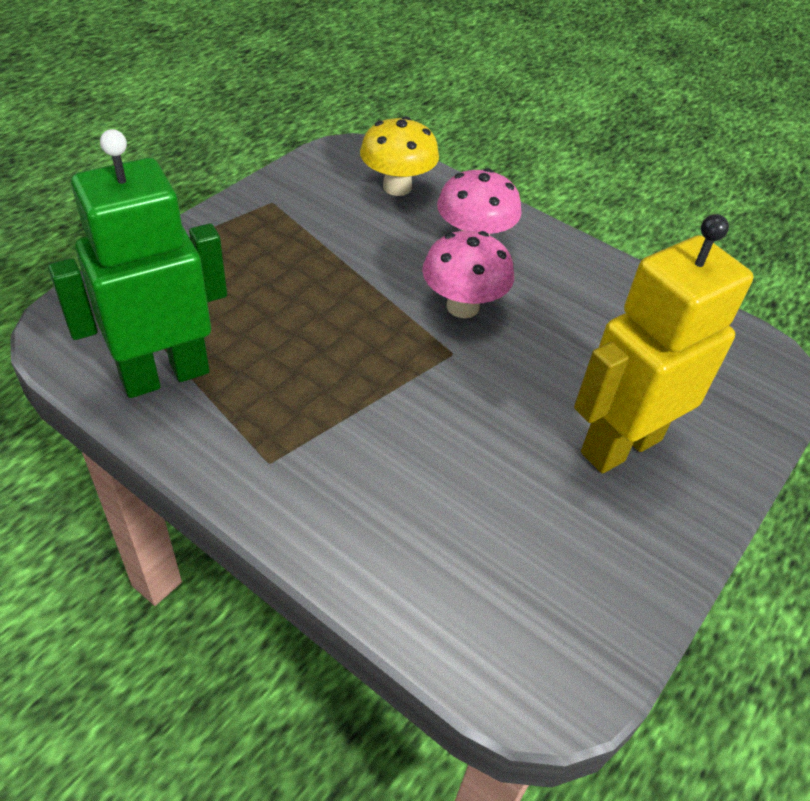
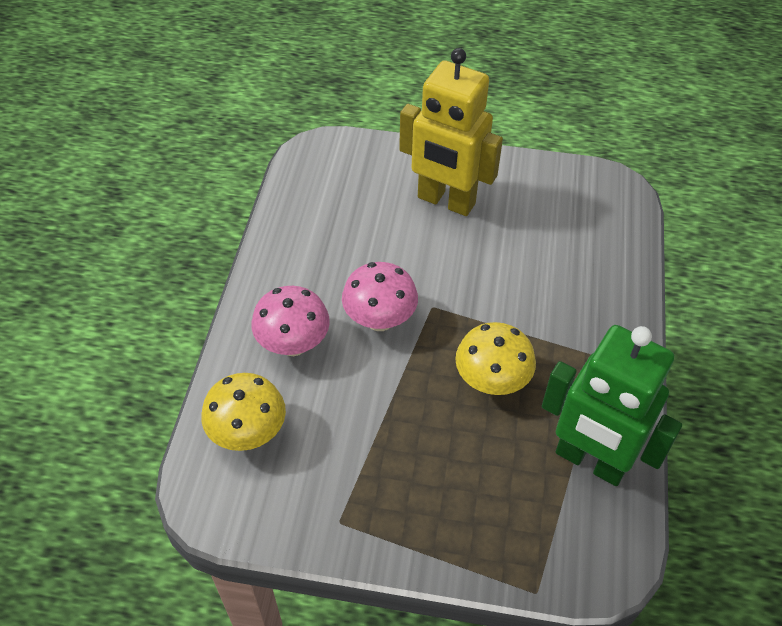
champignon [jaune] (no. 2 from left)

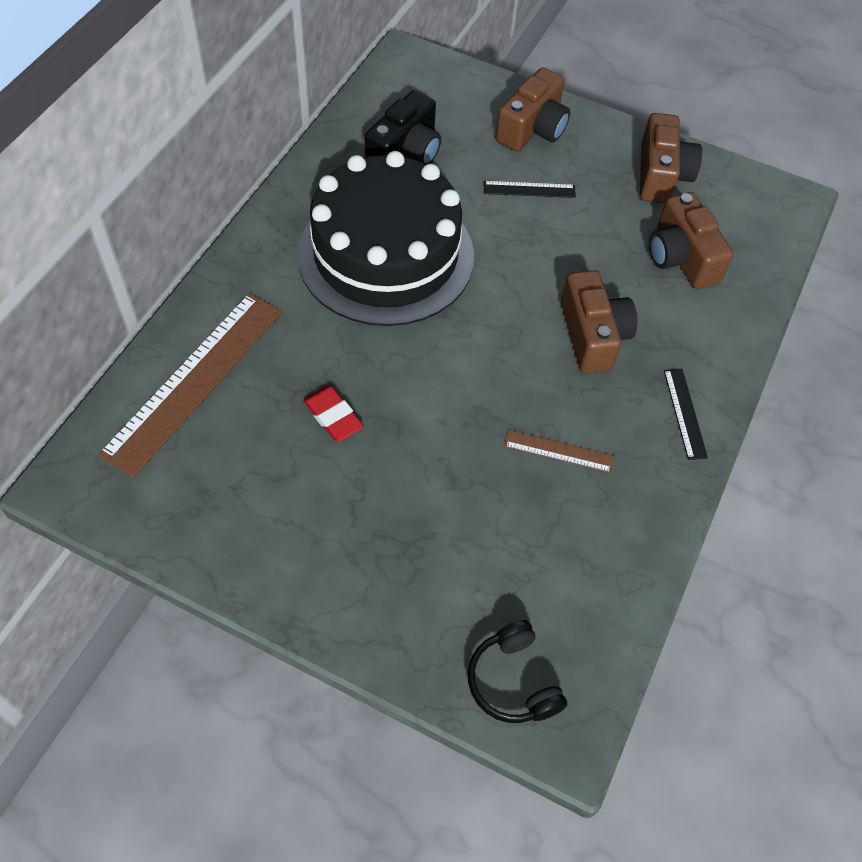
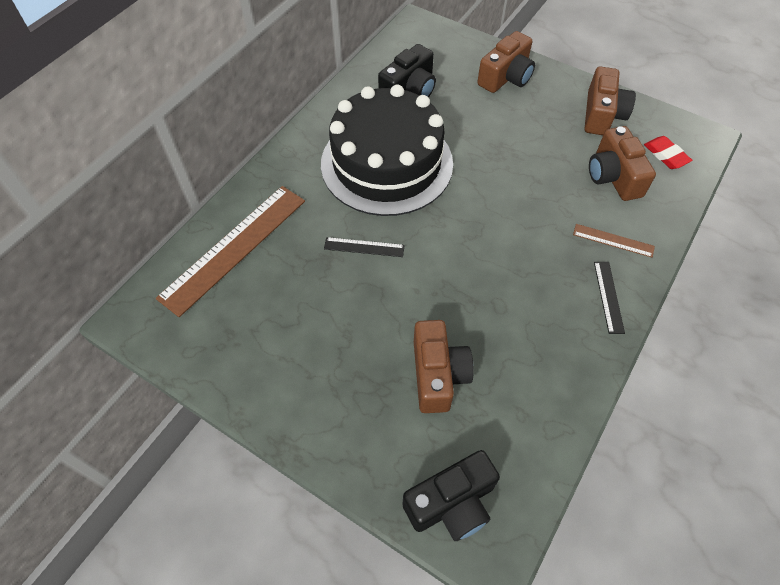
règle [noir] (no. 1 from left)
appareil photo [marron] (no. 1 from left)
gomme [rouge]
règle [marron] (no. 2 from left)
appareil photo [noir] (no. 2 from left)

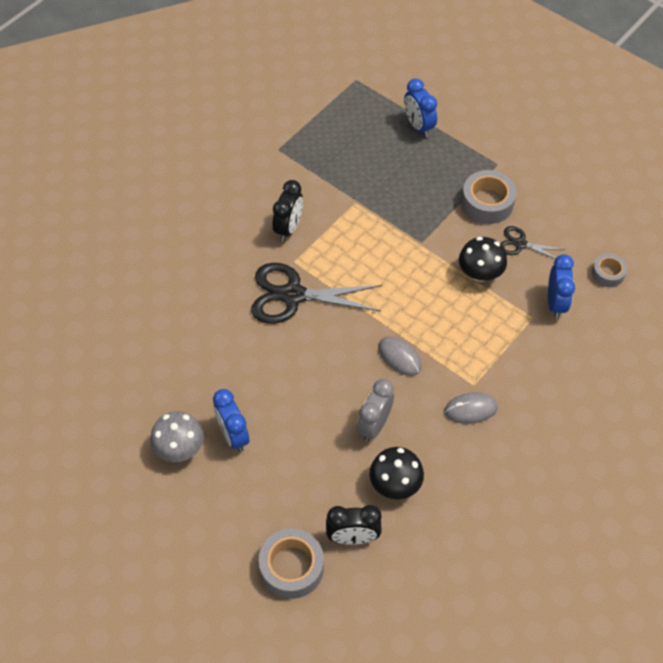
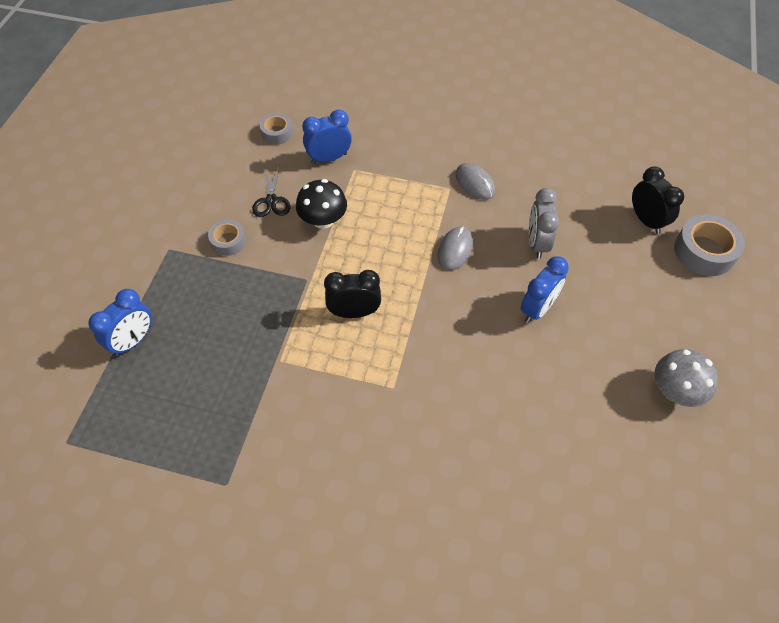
ruban adhésif [gris] (no. 1 from left)
réveil [noir] (no. 1 from left)
ciseaux [noir] (no. 1 from left in the first image)
réveil [gris]
réveil [bleu] (no. 3 from left)
champignon [noir] (no. 1 from left in the first image)

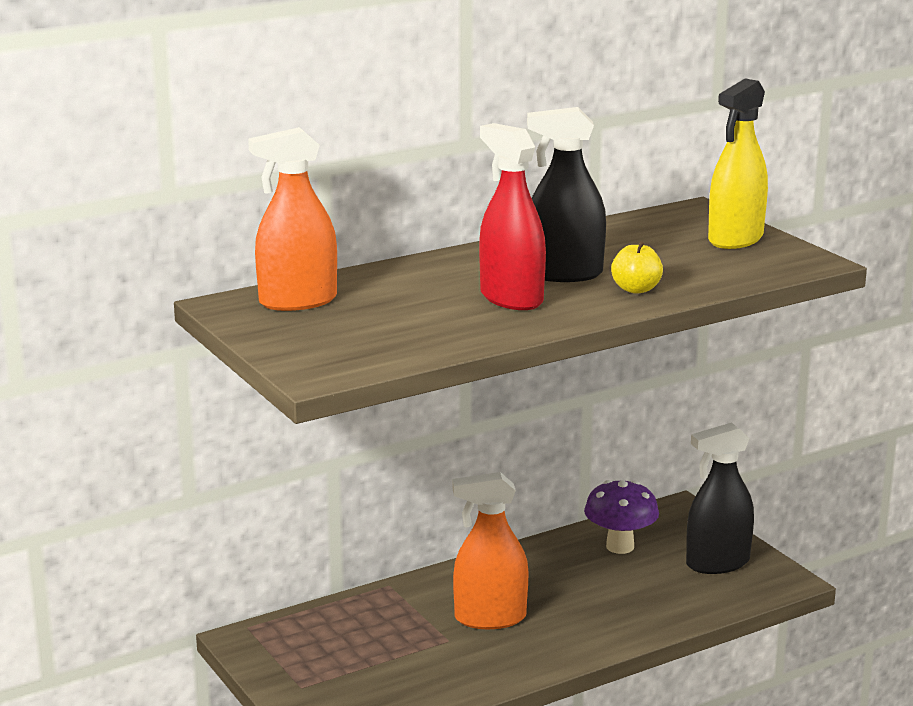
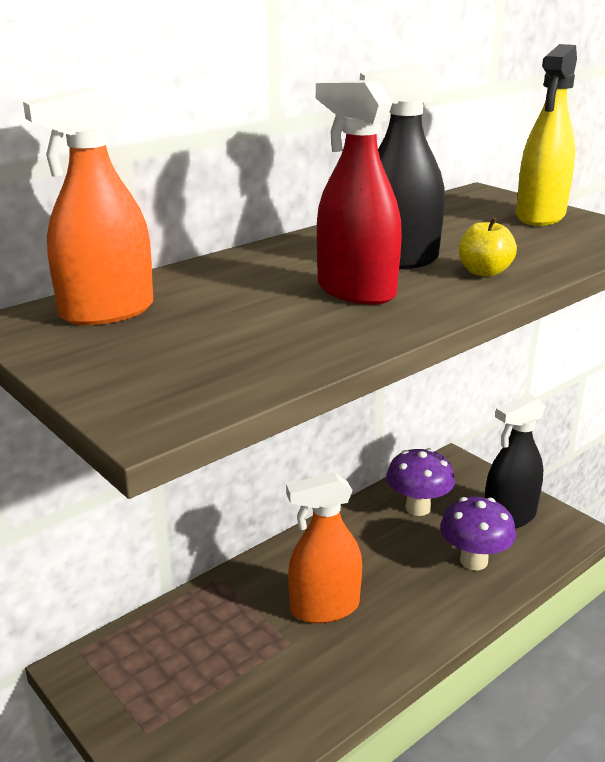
champignon [violet] (no. 2 from left)

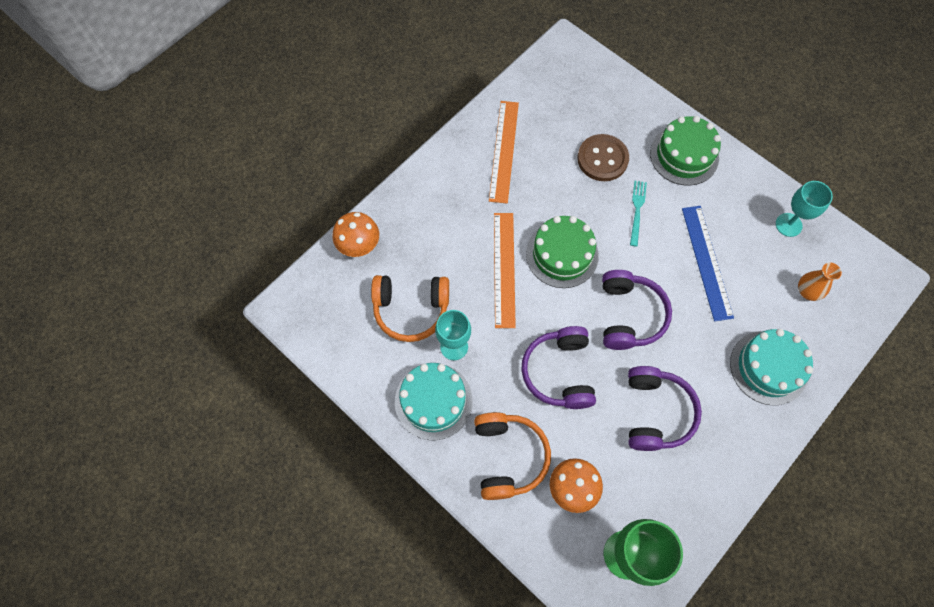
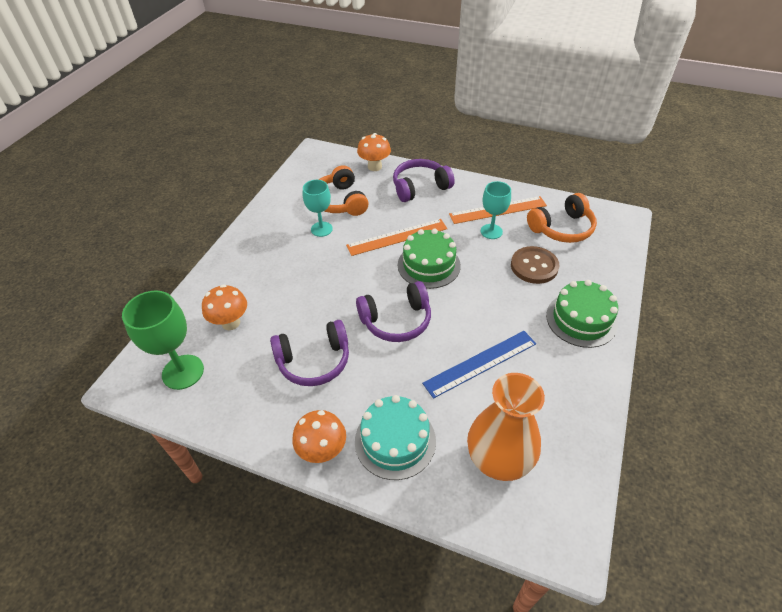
fourchette [turquoise]
verre à pied [turquoise] (no. 2 from left)
vase [orange]
casque audio [violet] (no. 3 from left)
gâteau [turquoise] (no. 1 from left in the first image)
casque audio [orange] (no. 2 from left)
champignon [orange] (no. 2 from left)

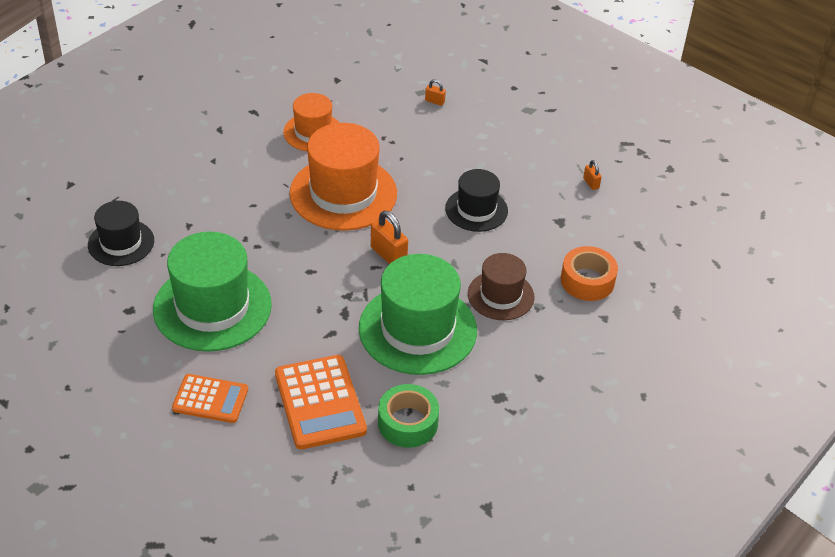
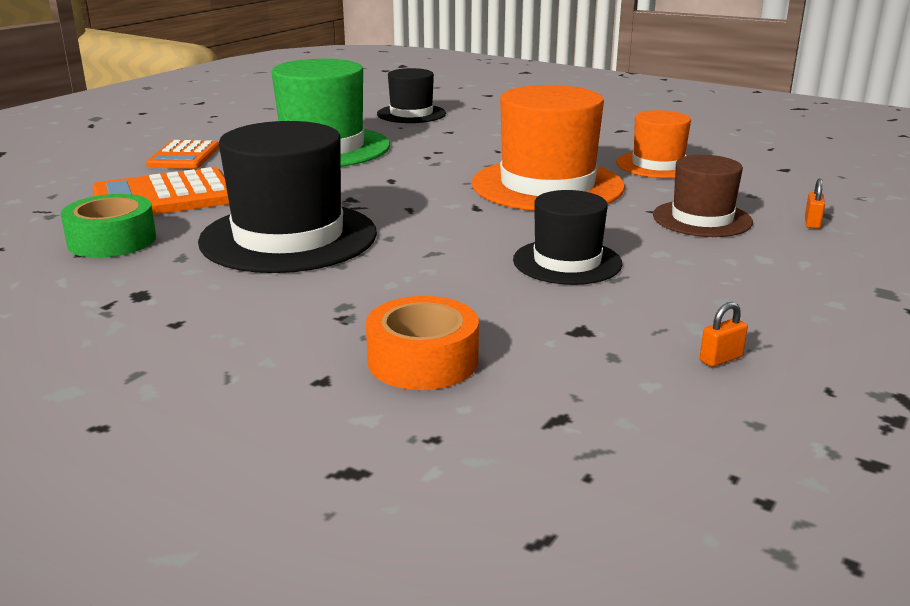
cadenas [orange] (no. 1 from left in the first image)
chapeau [marron]
chapeau [noir] (no. 1 from left)

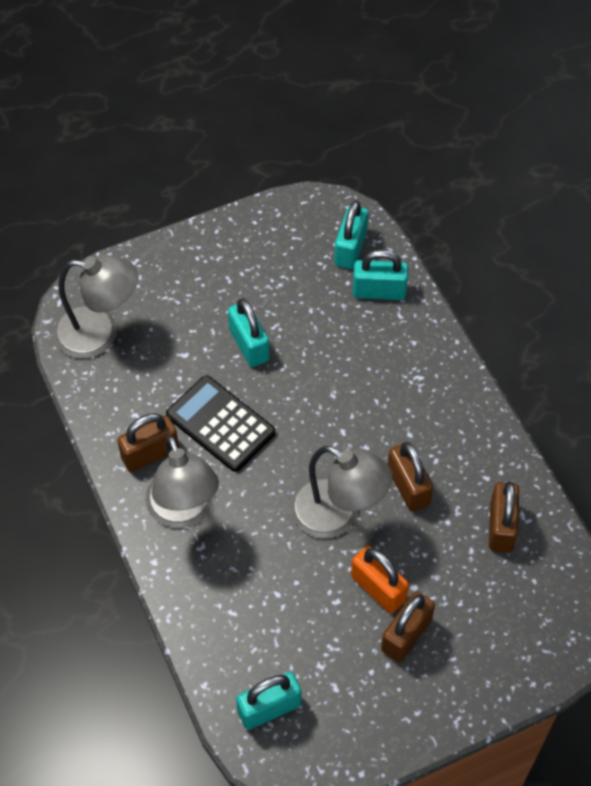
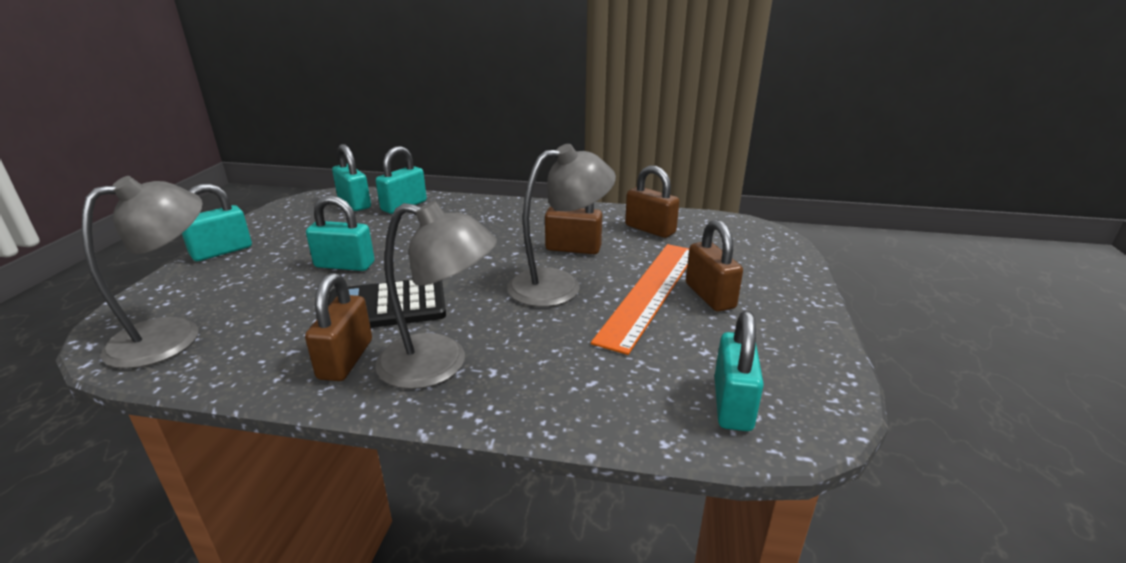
règle [orange]
cadenas [turquoise] (no. 1 from left)

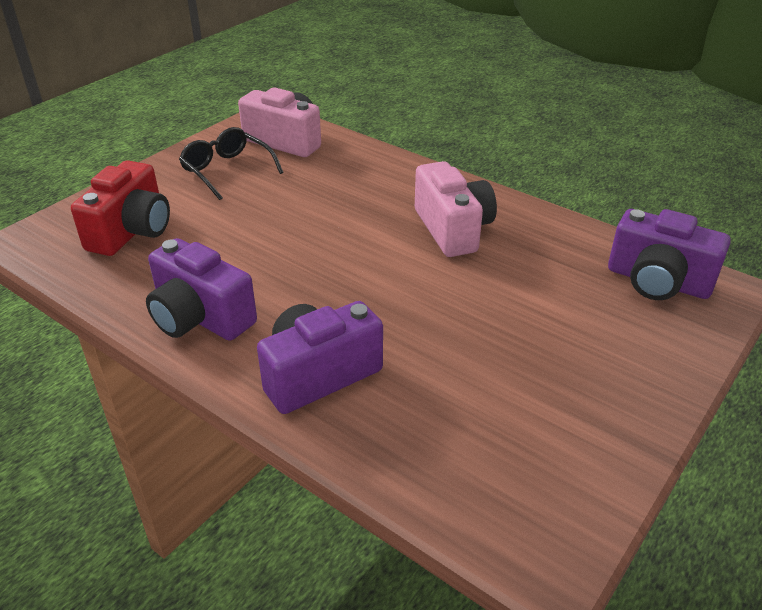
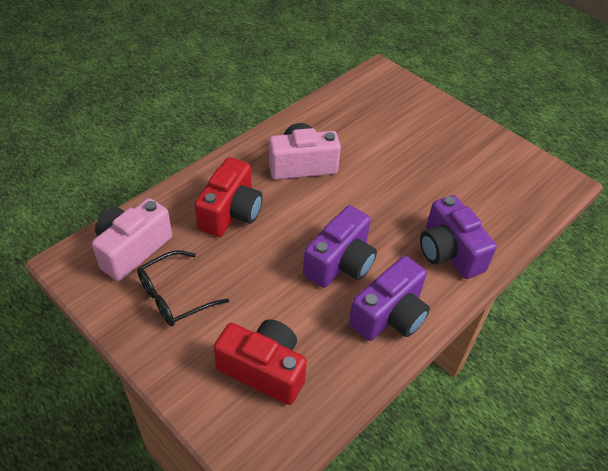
appareil photo [violet] (no. 1 from left)
appareil photo [rouge] (no. 1 from left)

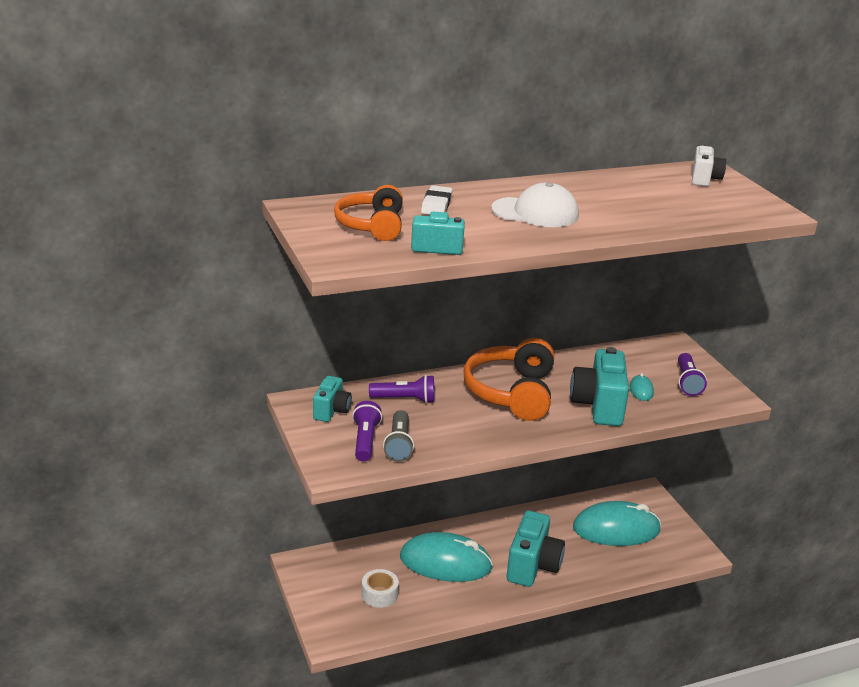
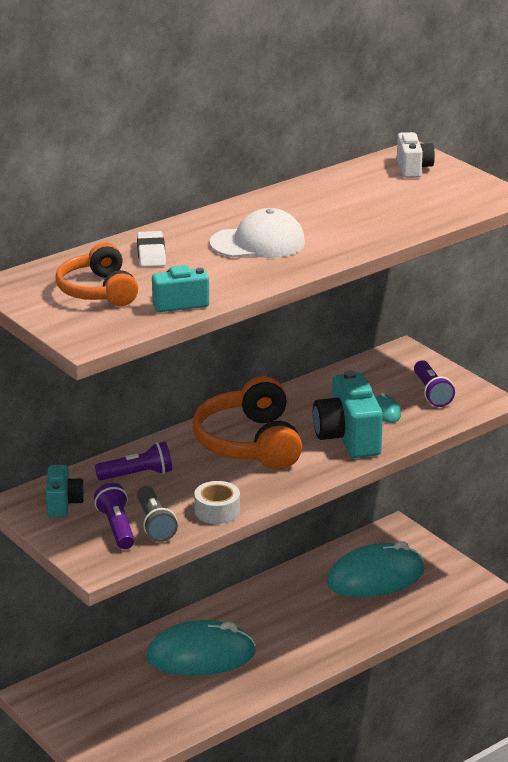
appareil photo [turquoise] (no. 3 from left in the first image)
ruban adhésif [blanc]

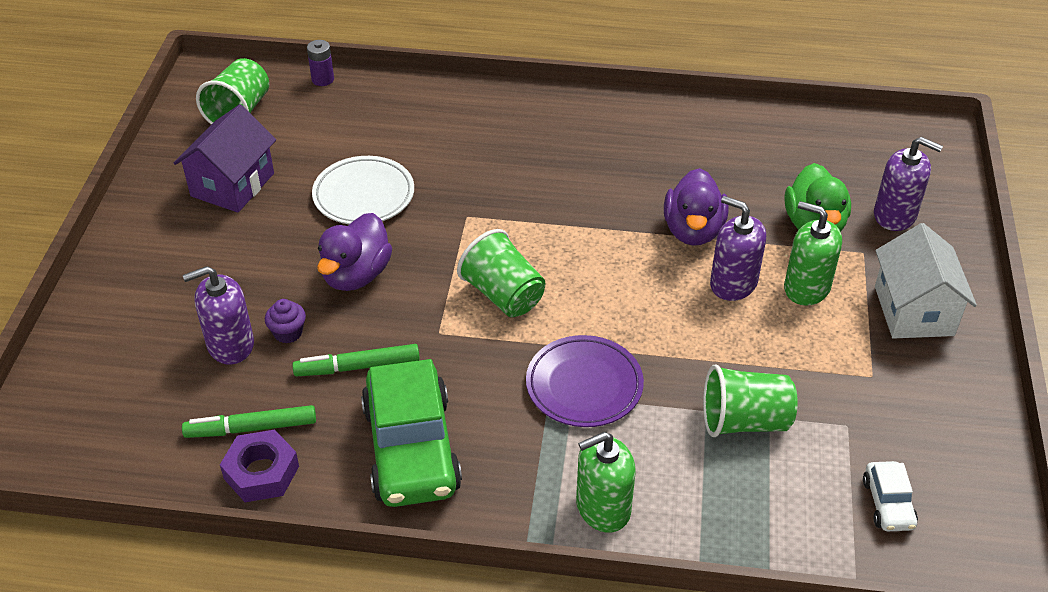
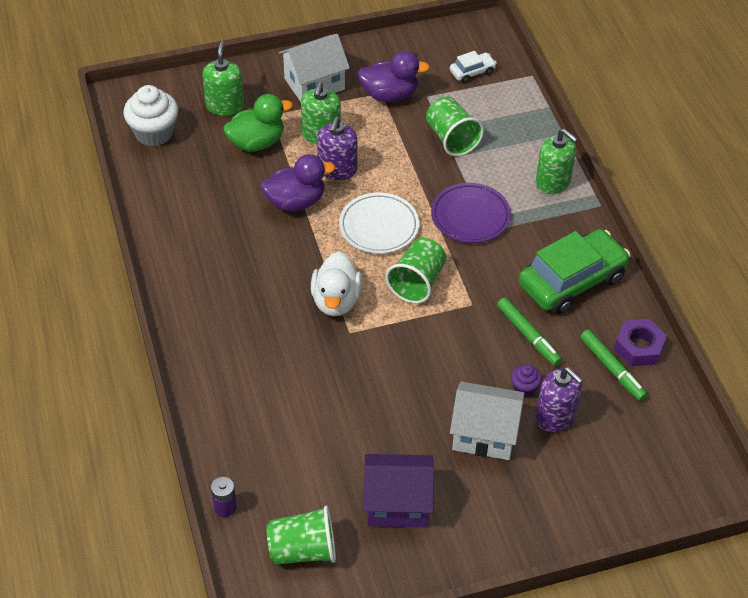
distributeur de savon [vert] (no. 1 from left)
assiette [blanc]
canard [violet] (no. 2 from left)
muffin [blanc]
canard [blanc]
maison [blanc] (no. 2 from left)

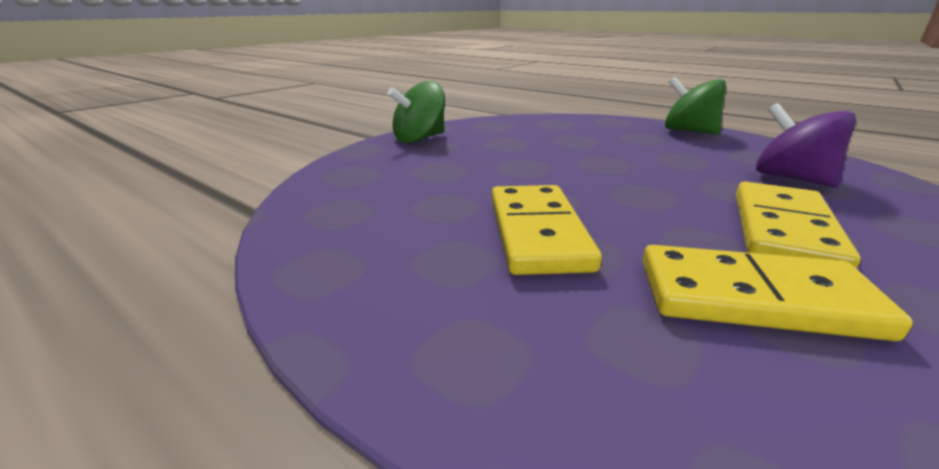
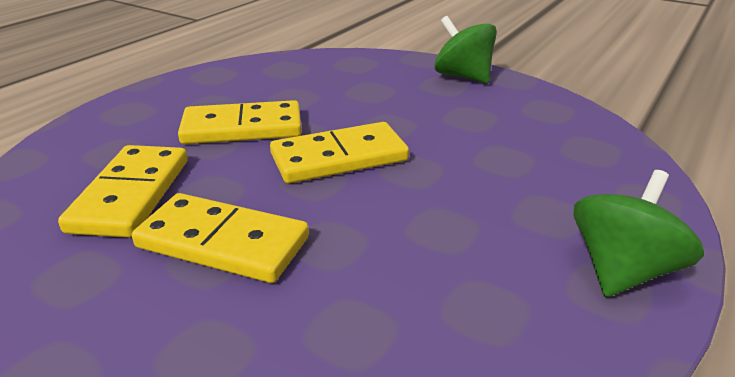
toupie [violet]
domino [jaune] (no. 4 from left)

